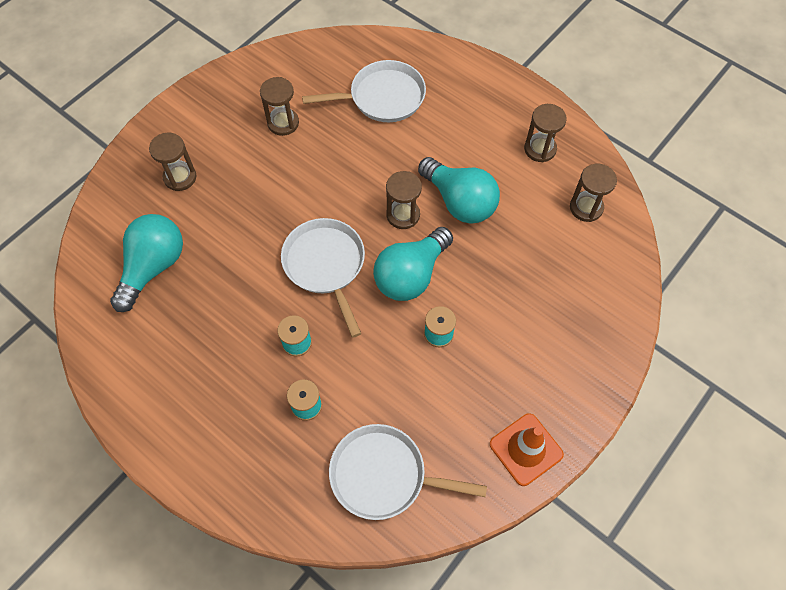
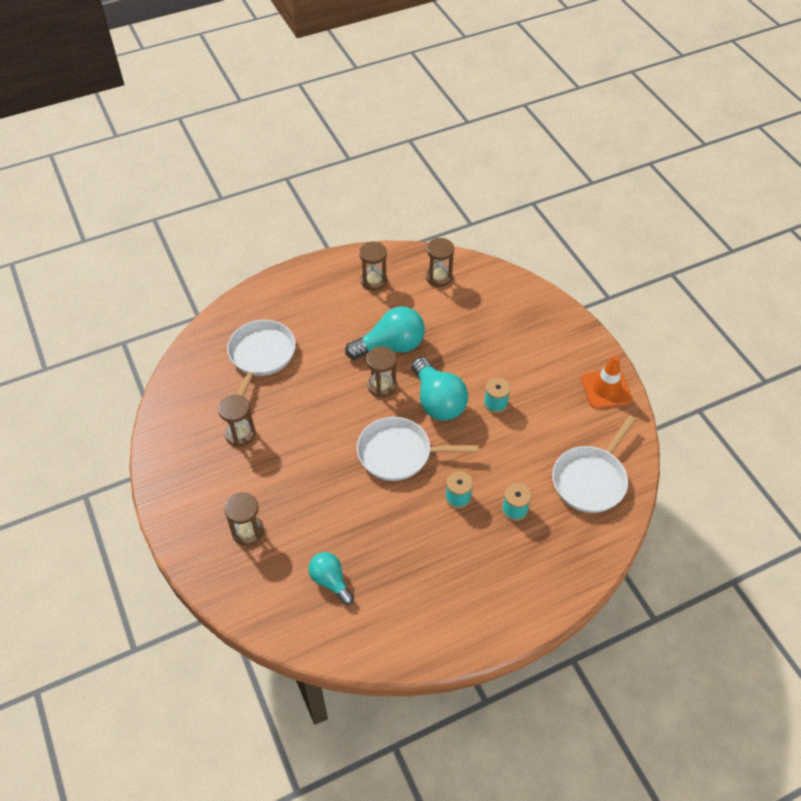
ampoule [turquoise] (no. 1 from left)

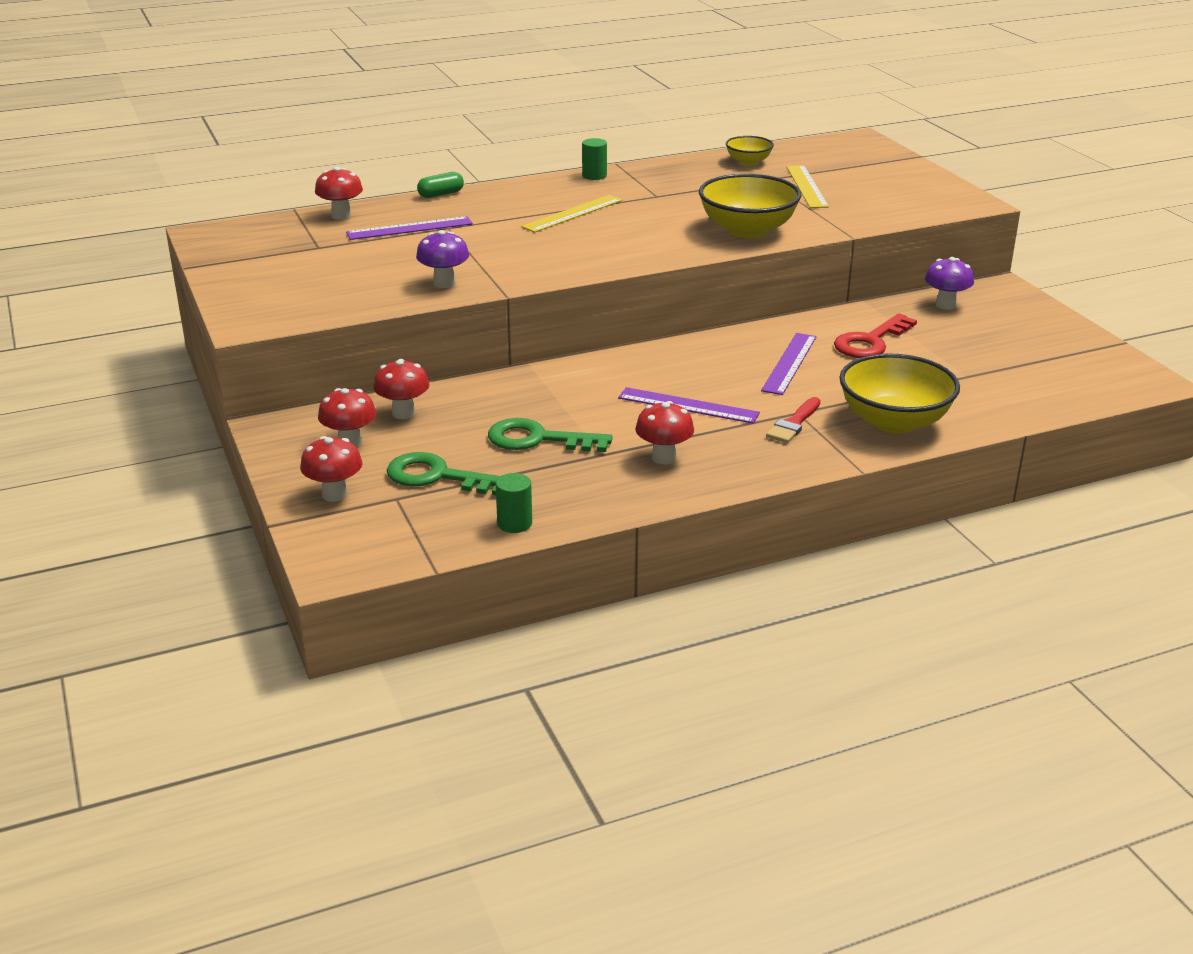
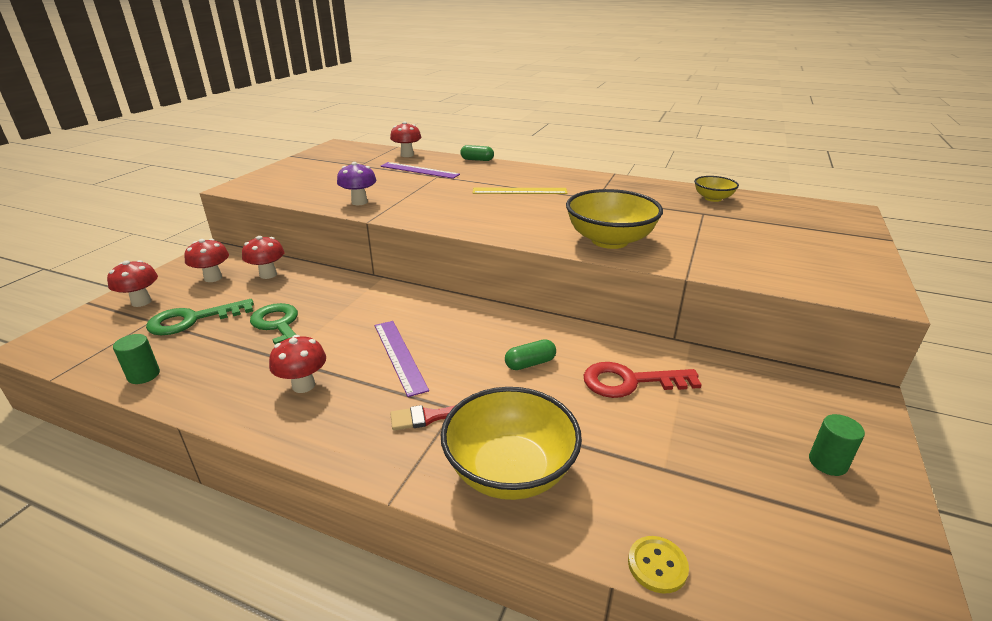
cylindre [vert] (no. 2 from left)
règle [jaune] (no. 2 from left in the first image)
champignon [violet] (no. 2 from left in the first image)
gélule [vert] (no. 2 from left)
clé [vert] (no. 1 from left)
bouton [jaune]

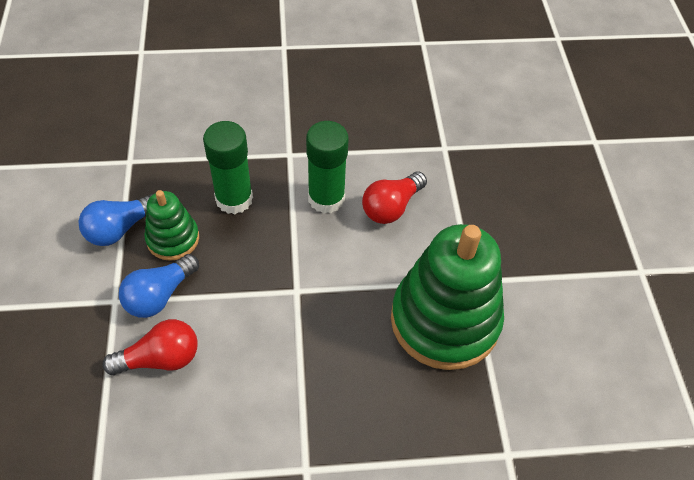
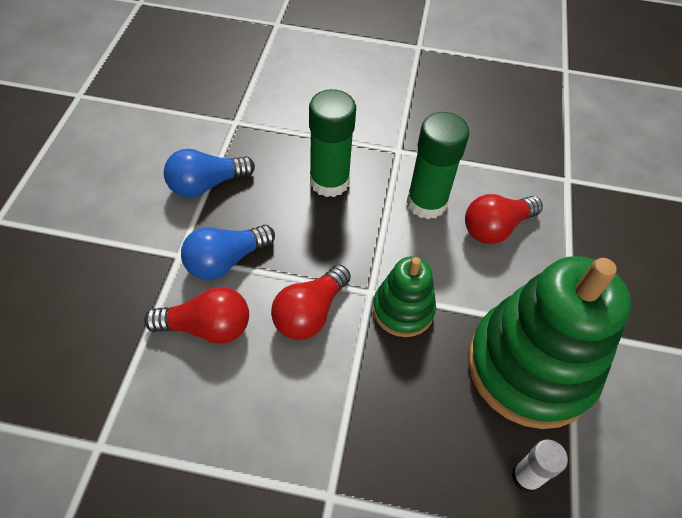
jouet à empiler [vert] (no. 1 from left)
ampoule [rouge] (no. 2 from left)
bâton de colle [blanc]

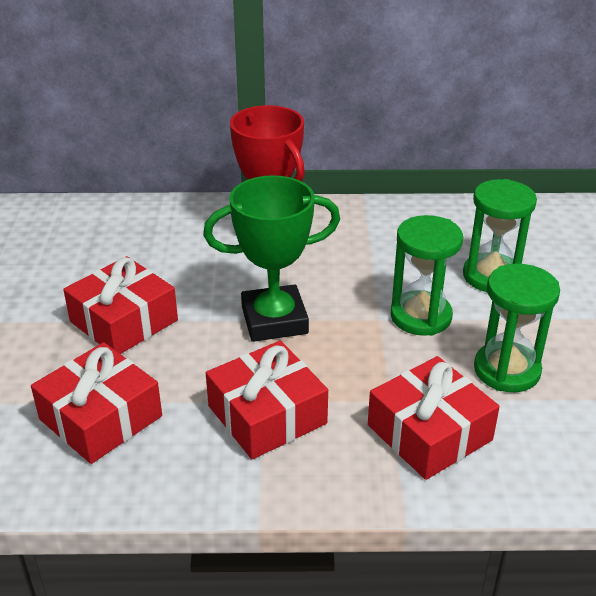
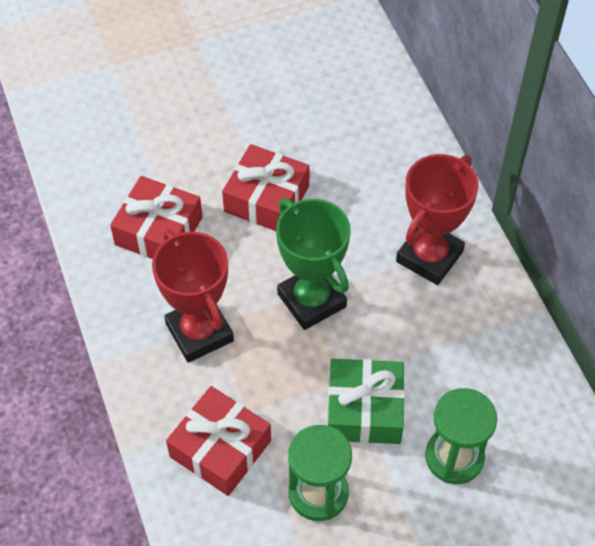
cadeau [vert]
trophée [rouge] (no. 1 from left)

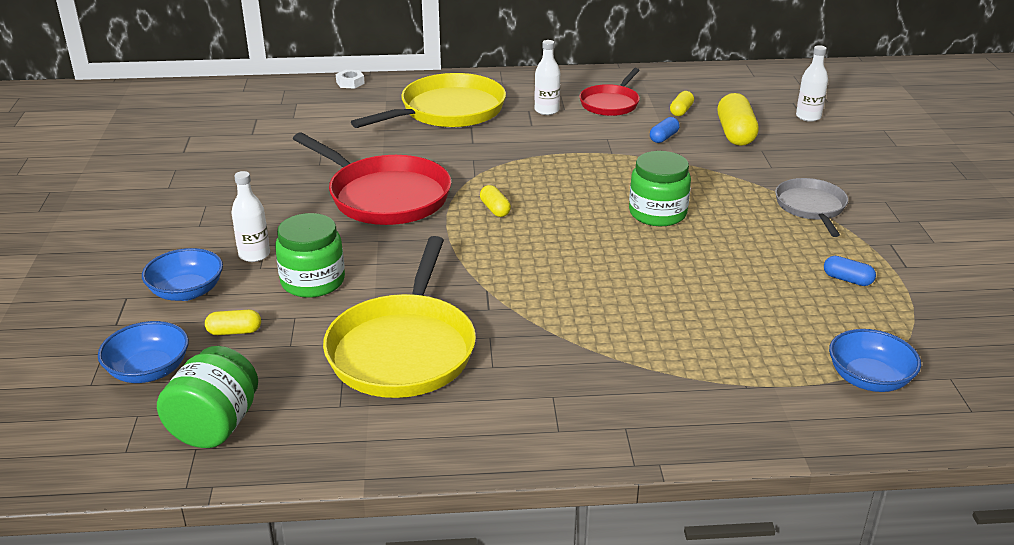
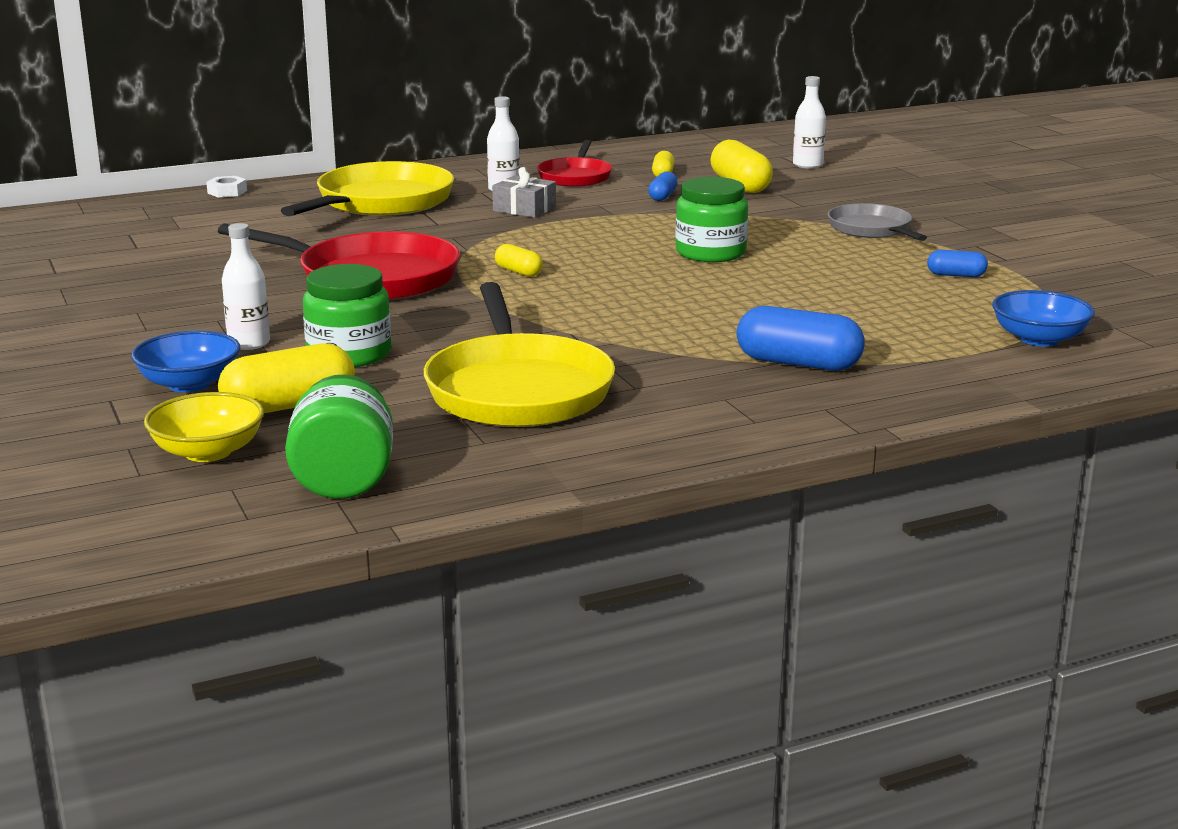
gélule [jaune] (no. 1 from left)
bol [jaune]
cadeau [gris]
gélule [bleu] (no. 2 from left)

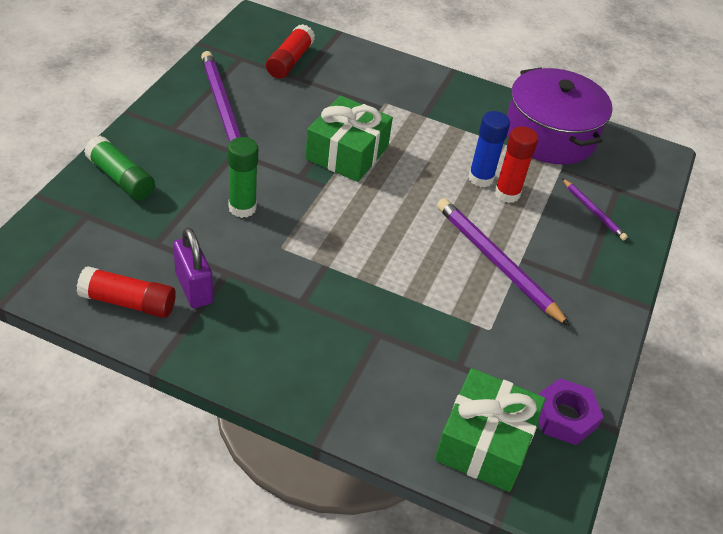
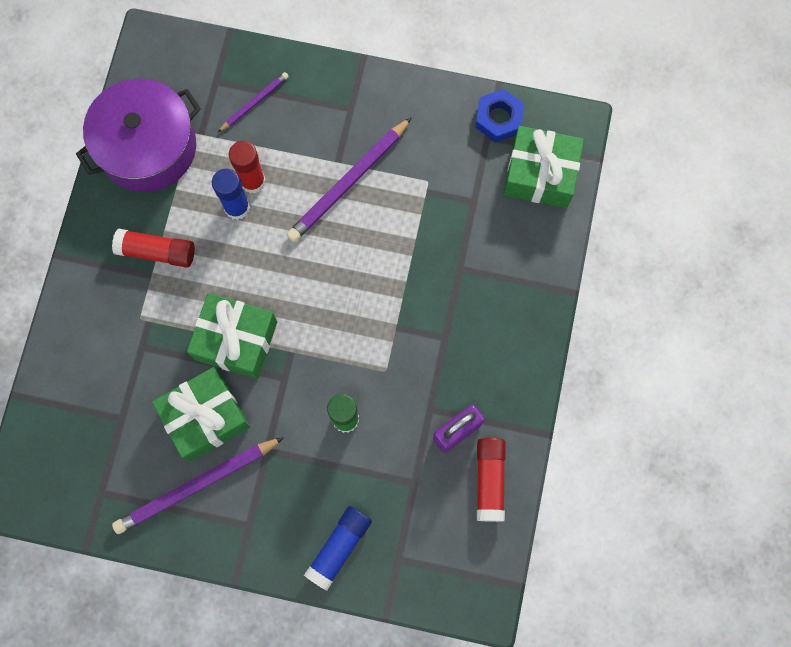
bâton de colle [rouge] (no. 1 from left)
bâton de colle [bleu] (no. 2 from left)
écrou [bleu]
cadeau [vert] (no. 1 from left)

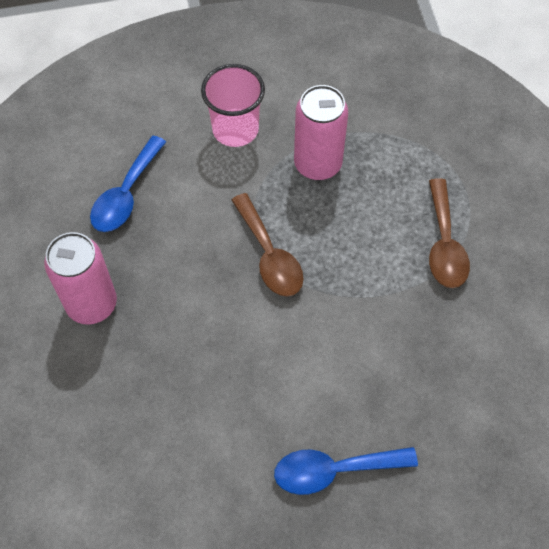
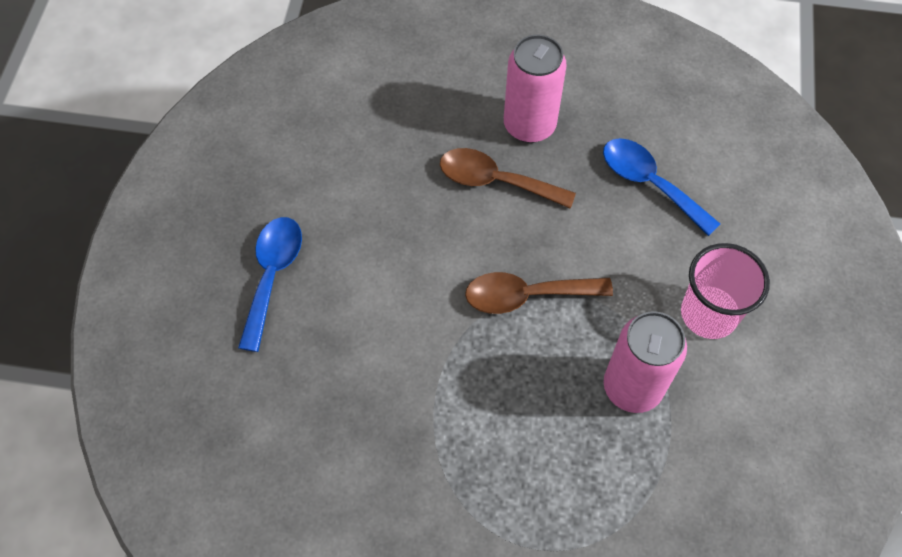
cuillère [marron] (no. 1 from left)

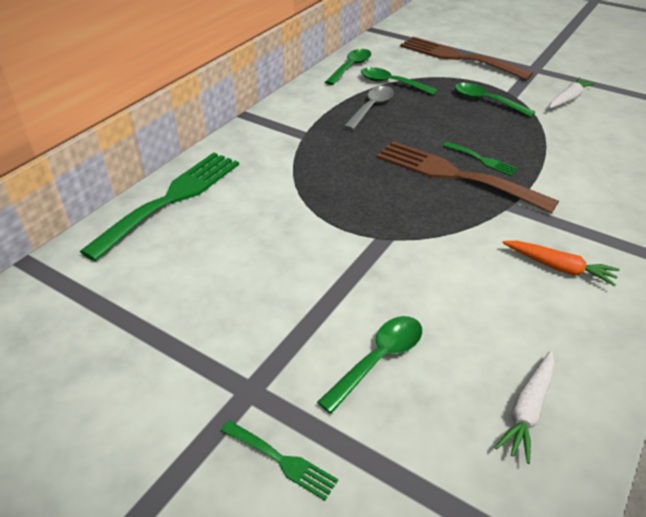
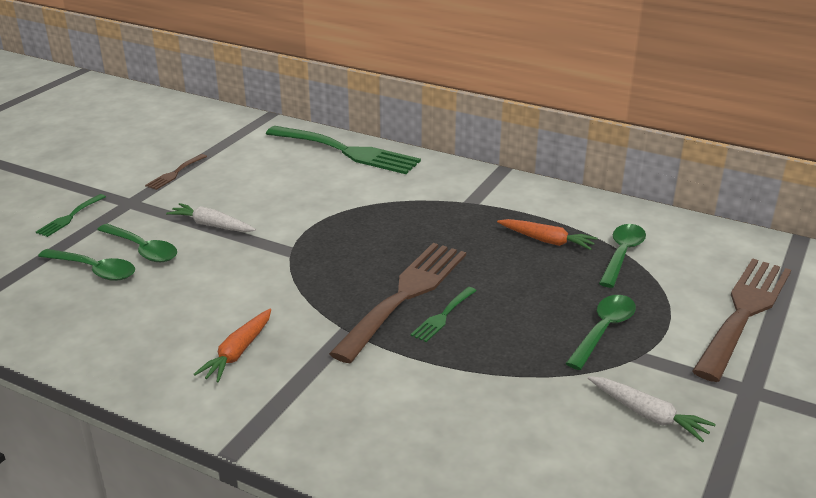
cuillère [vert] (no. 1 from left)
carotte [orange] (no. 2 from left)
carotte [blanc] (no. 1 from left)
fourchette [marron] (no. 1 from left)

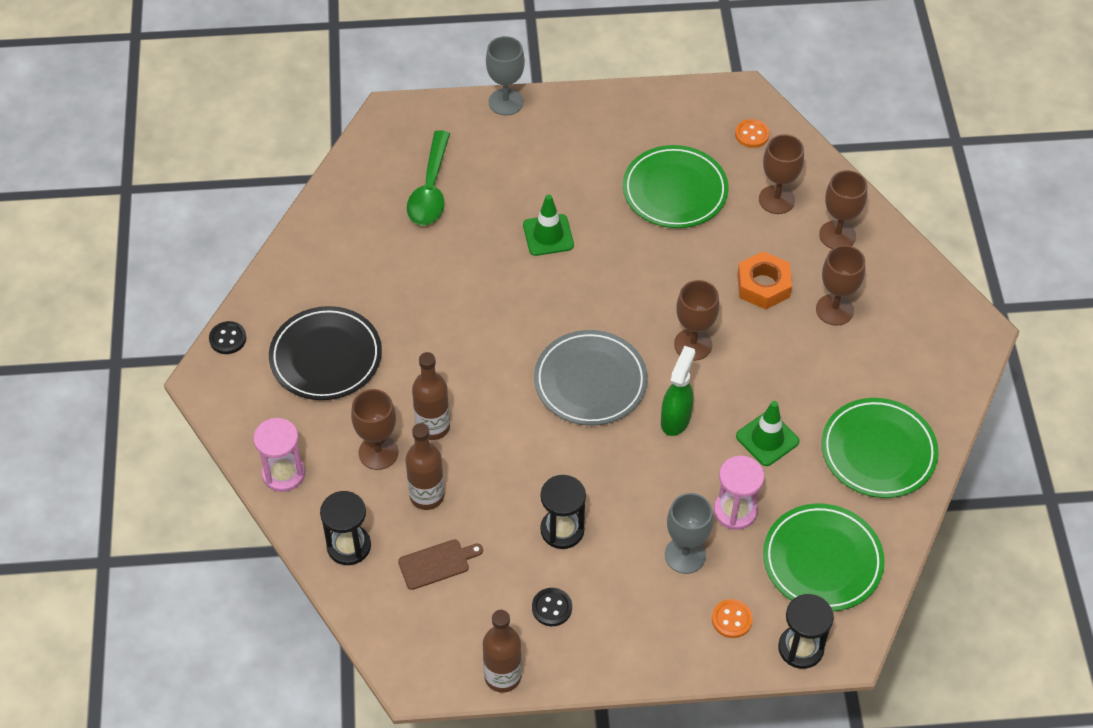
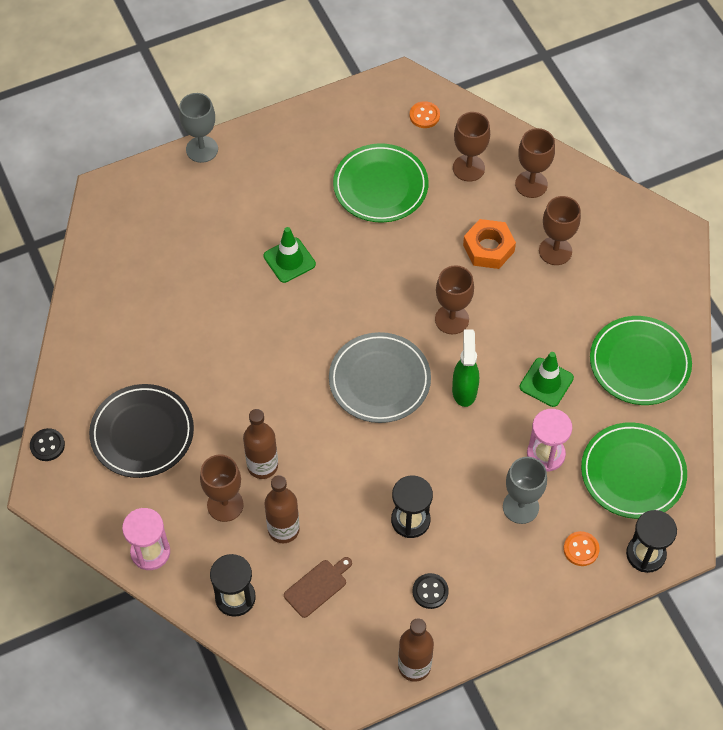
cuillère [vert]

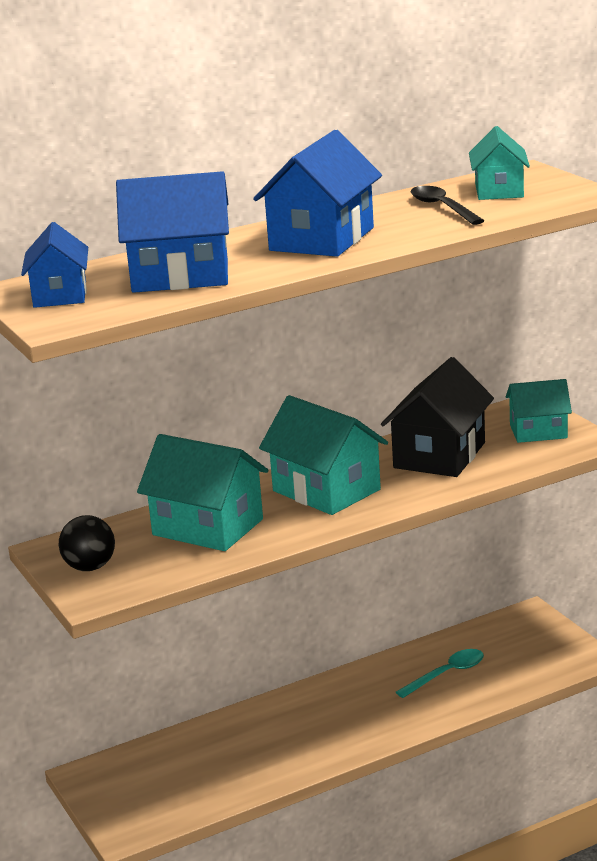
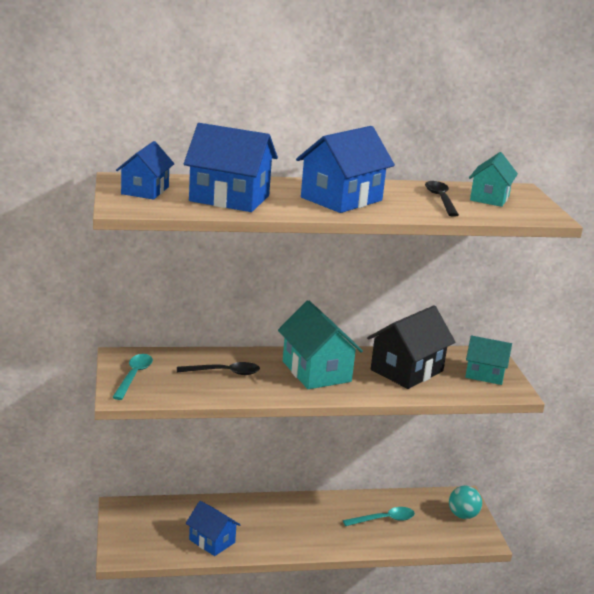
cuillère [noir] (no. 1 from left)
cuillère [turquoise] (no. 1 from left)
balle [turquoise]
maison [bleu] (no. 2 from left)

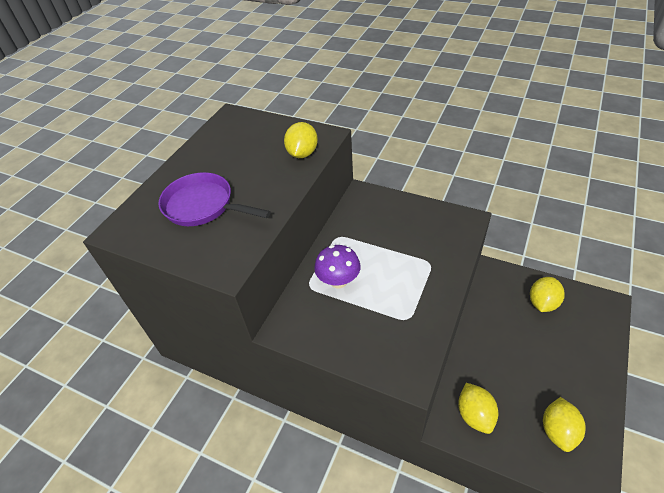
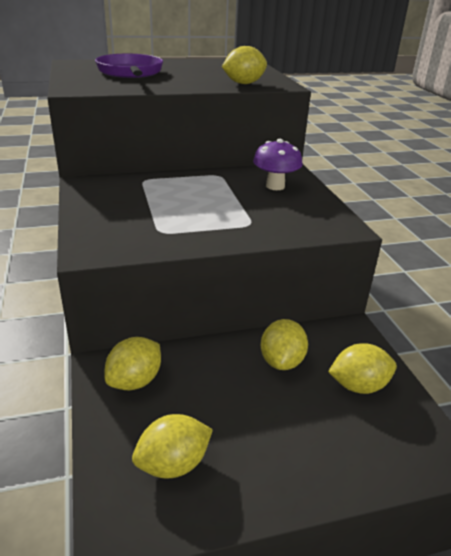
champignon [violet]
citron [jaune] (no. 4 from left)

